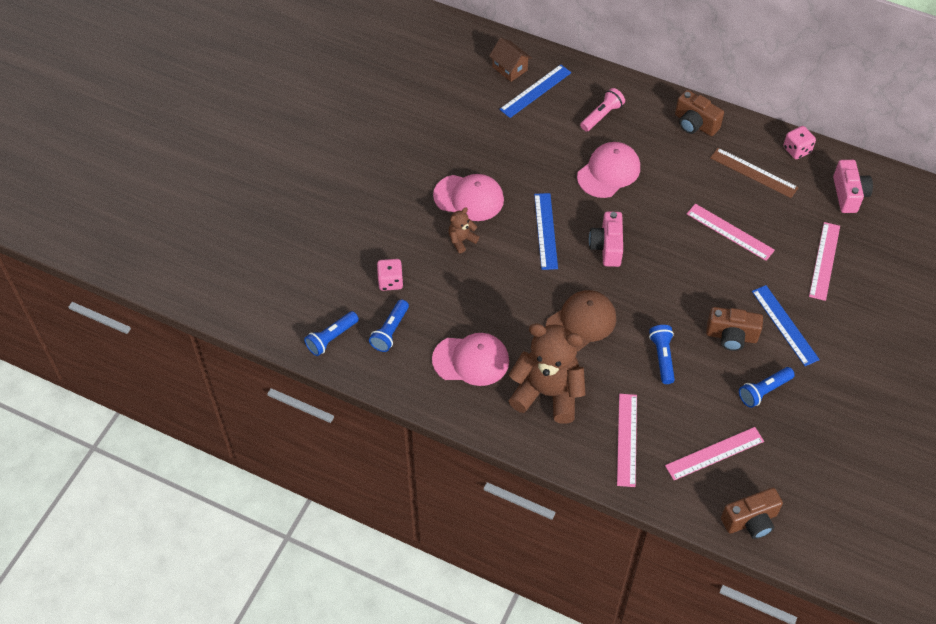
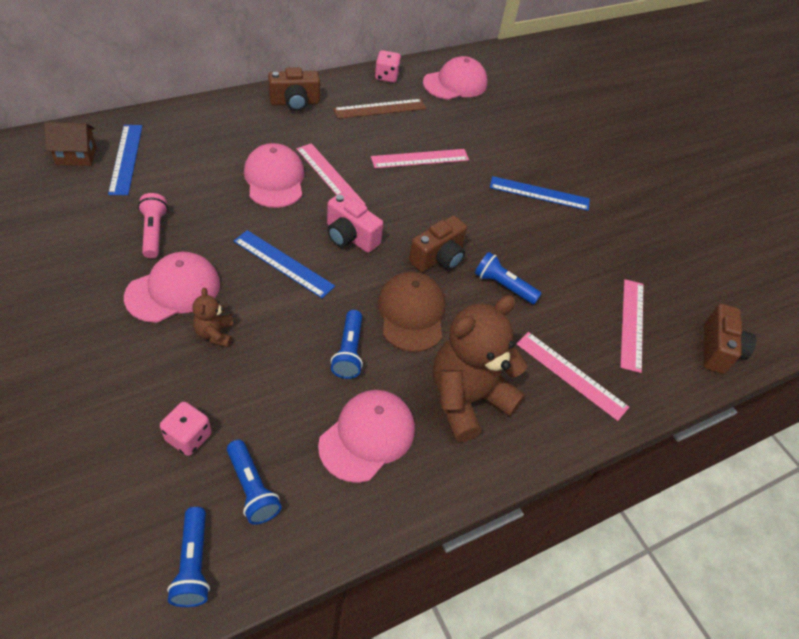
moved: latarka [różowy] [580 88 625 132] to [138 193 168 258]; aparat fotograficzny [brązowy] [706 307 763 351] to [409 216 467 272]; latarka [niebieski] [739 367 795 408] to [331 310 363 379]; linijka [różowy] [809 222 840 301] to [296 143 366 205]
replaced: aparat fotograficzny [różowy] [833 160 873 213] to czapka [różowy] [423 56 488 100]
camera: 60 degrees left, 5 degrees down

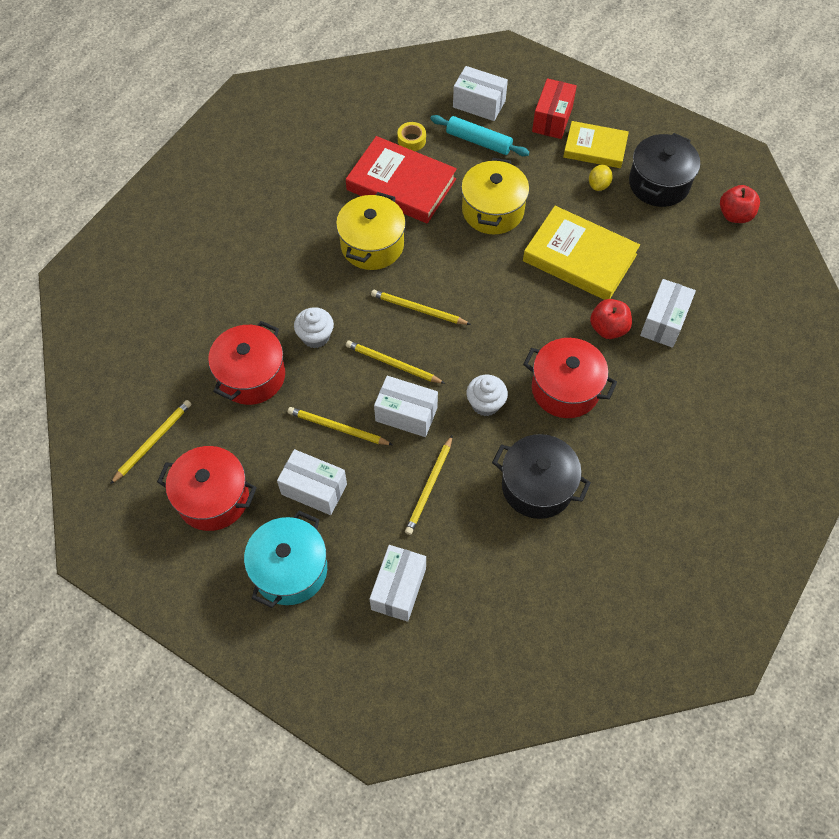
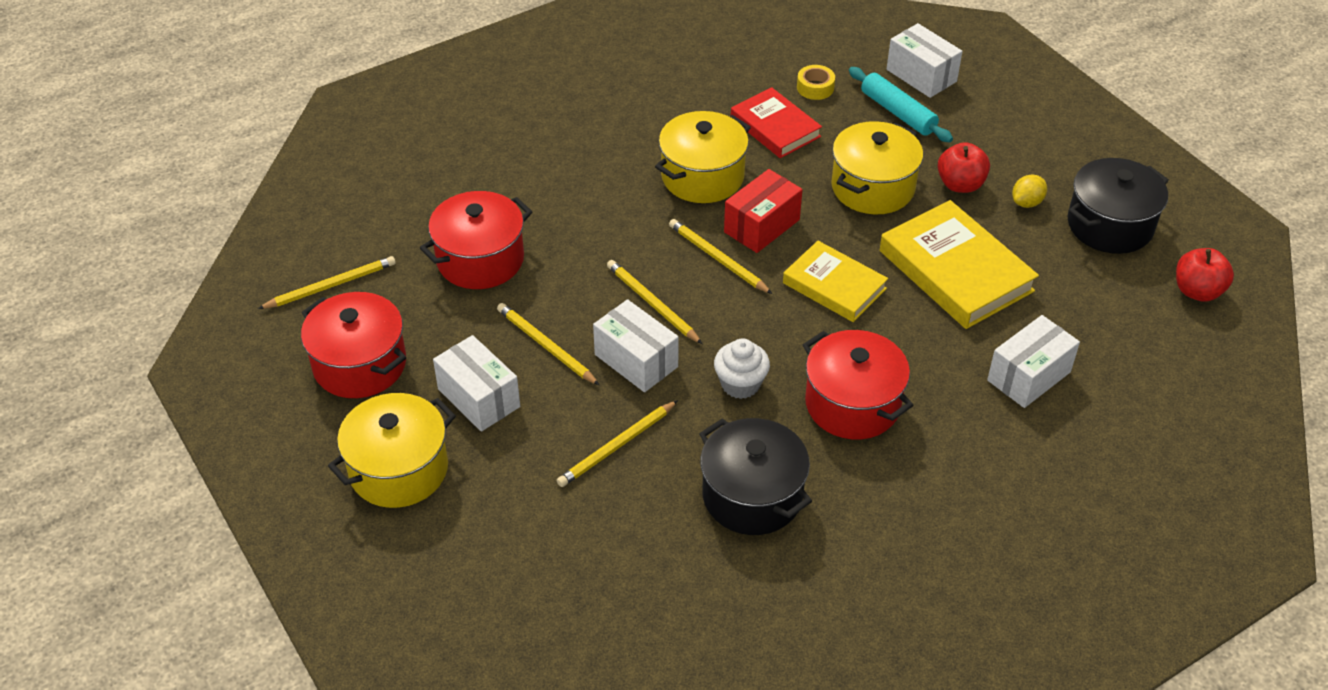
removed: muffinka [biały] [294 307 334 348]; pudełko [biały] [370 545 426 622]
moved: pudełko [czerwony] [532 78 577 139] to [724 169 803 253]; książka [żółty] [563 121 629 168] to [783 241 888 322]; jabłko [czerwony] [590 299 632 339] to [938 142 990 193]
recoloured: garnek [turkusowy] [244 511 327 608] to garnek [żółty] [328 393 456 508]
resized: książka [czerwony] [346 136 457 223] = [731 87 822 158] x0.65
camera: 25 degrees right, 15 degrees down

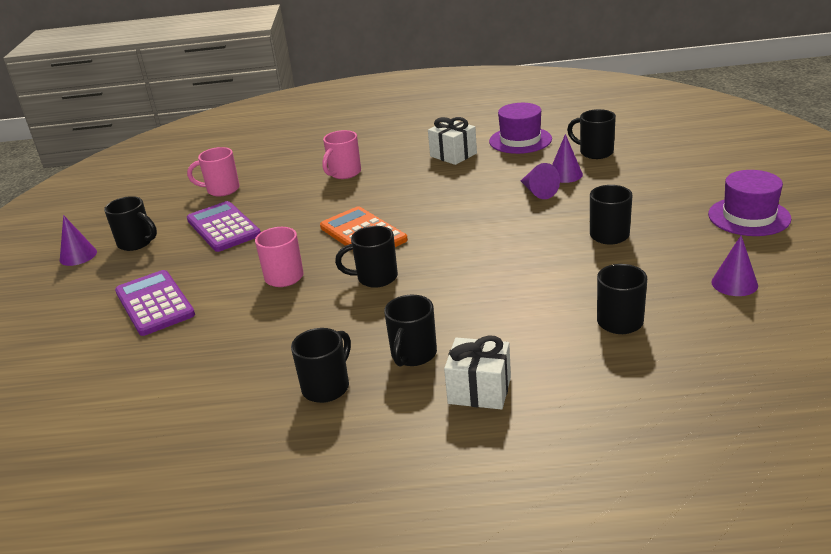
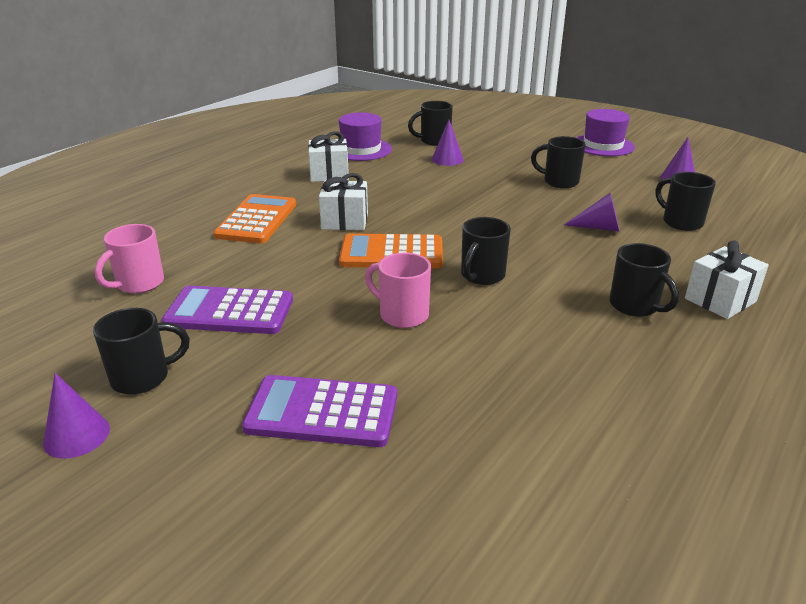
removed: kubek [czarny] [291 328 351 403]
added: prezent [biały] [319 173 368 230]
moved: stożek [fioletowy] [521 163 560 199] to [564 193 619 232]
replaced: kubek [różowy] [322 130 361 179] to kalkulator [pomarańczowy] [213 194 296 243]
camera: 55 degrees left, 0 degrees up

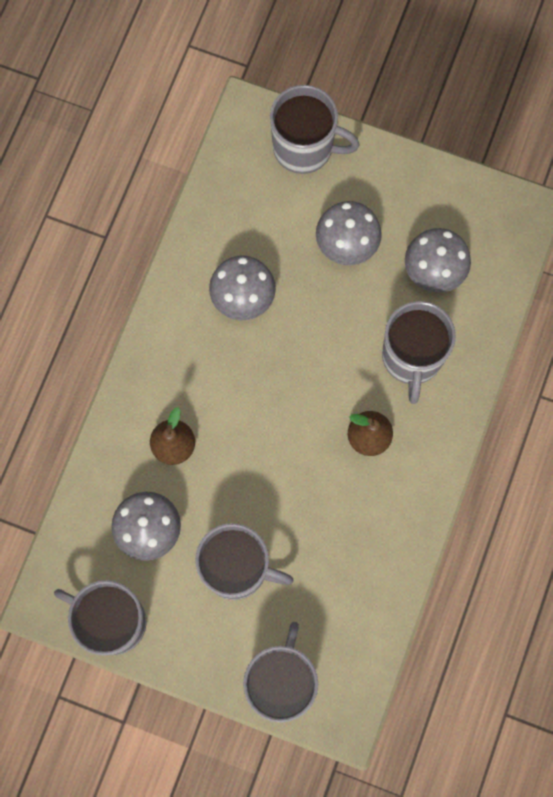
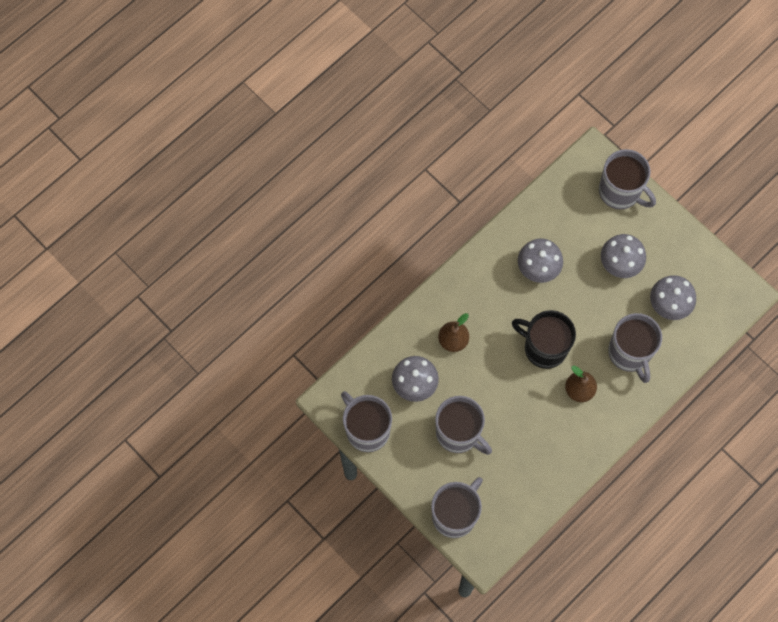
added: kubek [czarny] [512 310 576 369]
turned: kubek [szary] [382 301 456 404] = [608 313 662 383] 45 degrees counterclockwise
camera: 25 degrees right, 5 degrees down

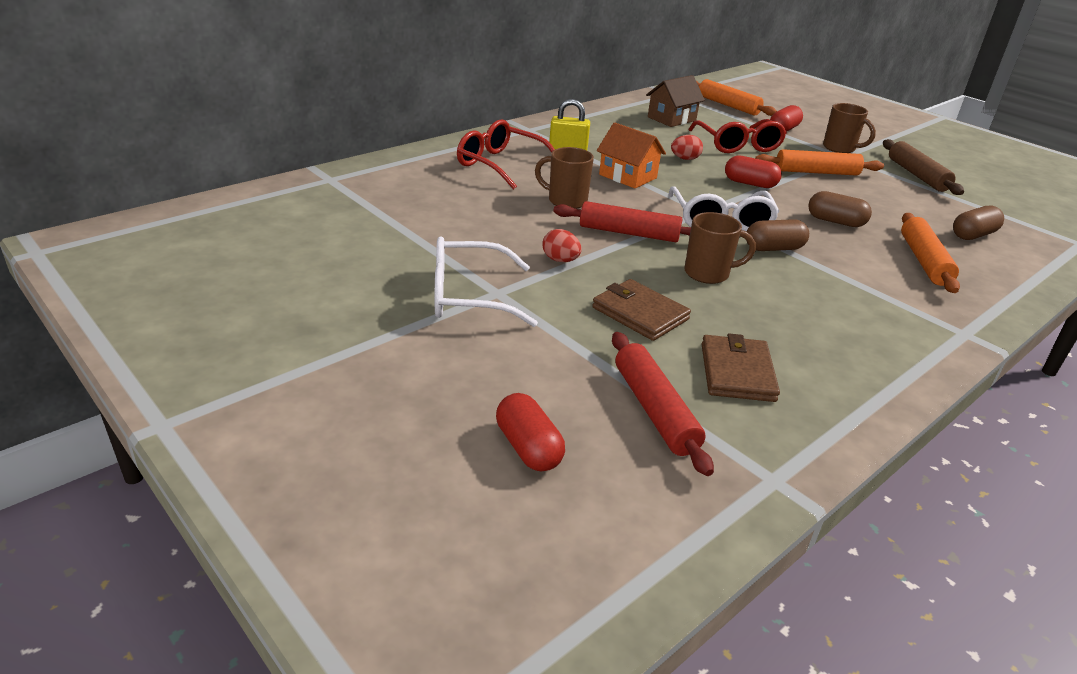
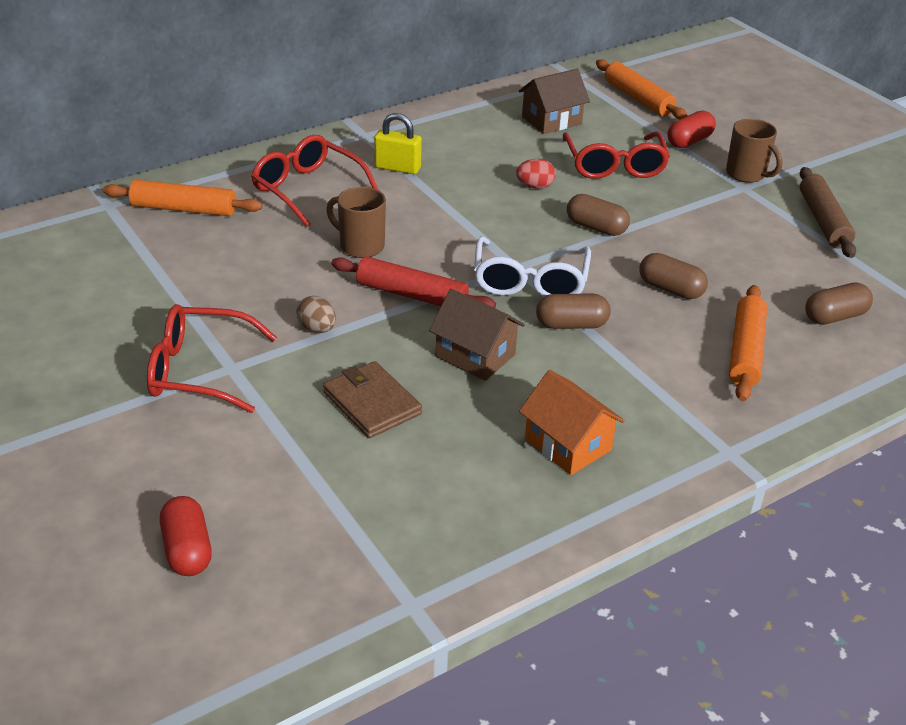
removed: wałek do ciasta [czerwony] [612 332 714 476]; portfel [brązowy] [702 333 780 402]
moved: domek [pomarańczowy] [597 122 666 188] to [519 370 625 475]; wałek do ciasta [pomarańczowy] [755 149 884 176] to [103 180 263 216]
replaced: kubek [brązowy] [684 212 756 284] to domek [brązowy] [429 289 525 381]
recoloured: okulary [biały] [435 236 538 327] to okulary [czerwony] [147 304 277 413]; jajko [czerwony] [542 229 582 262] to jajko [brązowy] [296 296 336 333]; kapsułka [czerwony] [725 155 782 188] to kapsułka [brązowy] [567 194 630 236]
camera: 10 degrees right, 5 degrees up

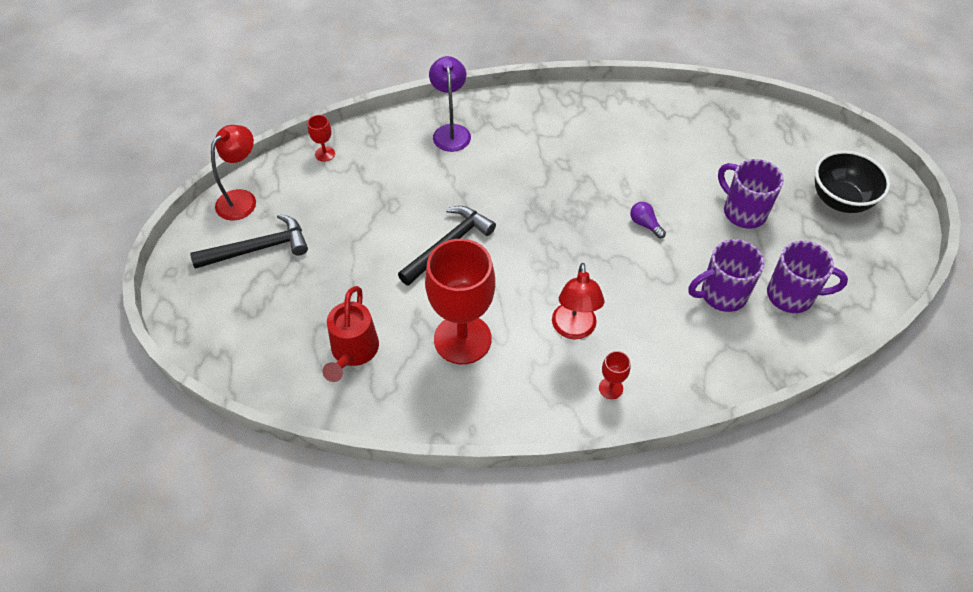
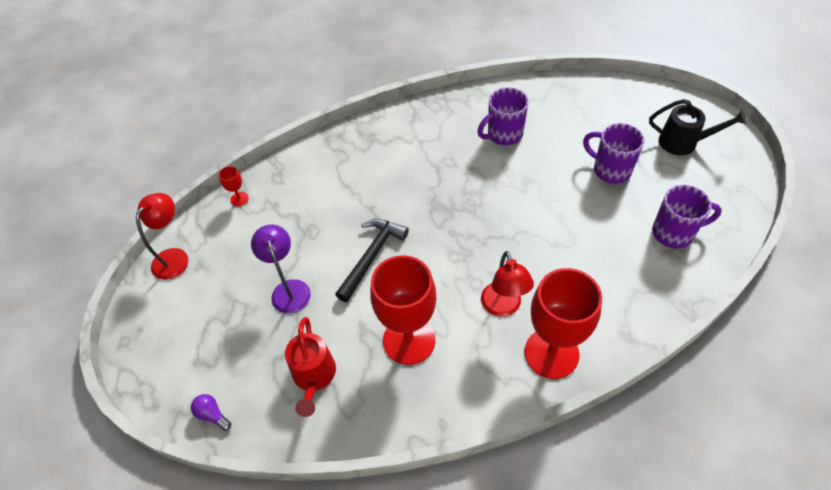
removed: młotek [czarny] [190 214 308 269]
moved: lampka [fioletowy] [429 56 471 152] to [251 225 311 313]; żarówka [fioletowy] [630 202 666 238] to [191 394 231 431]; kubek [fioletowy] [688 239 764 312] to [477 87 528 145]
replaced: miska [czarny] [815 151 890 213] to konewka [czarny] [649 99 747 155]
resized: kielich [czerwony] [599 351 630 399] = [524 268 602 379] x2.46
camera: 10 degrees left, 0 degrees up

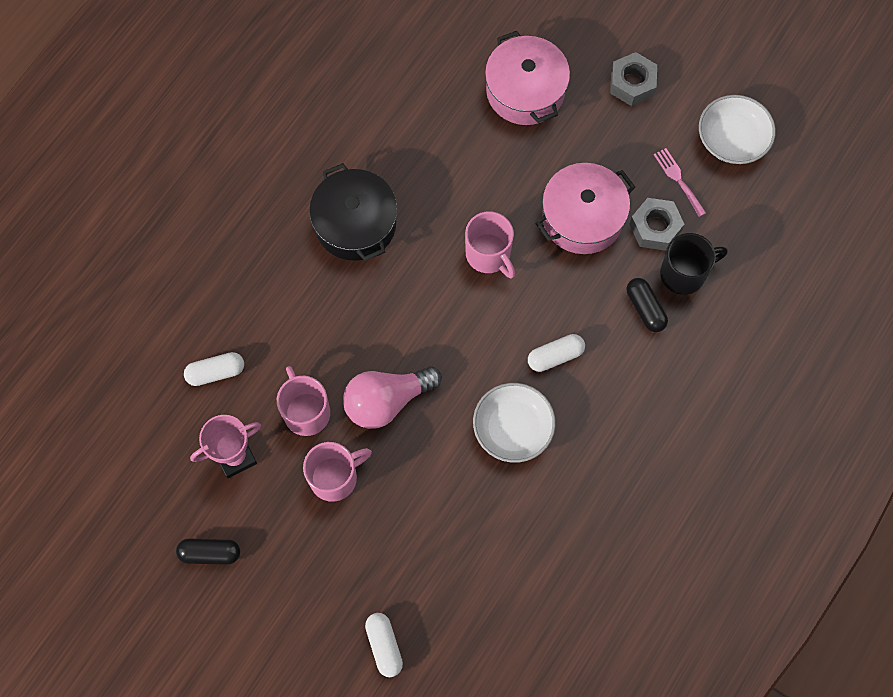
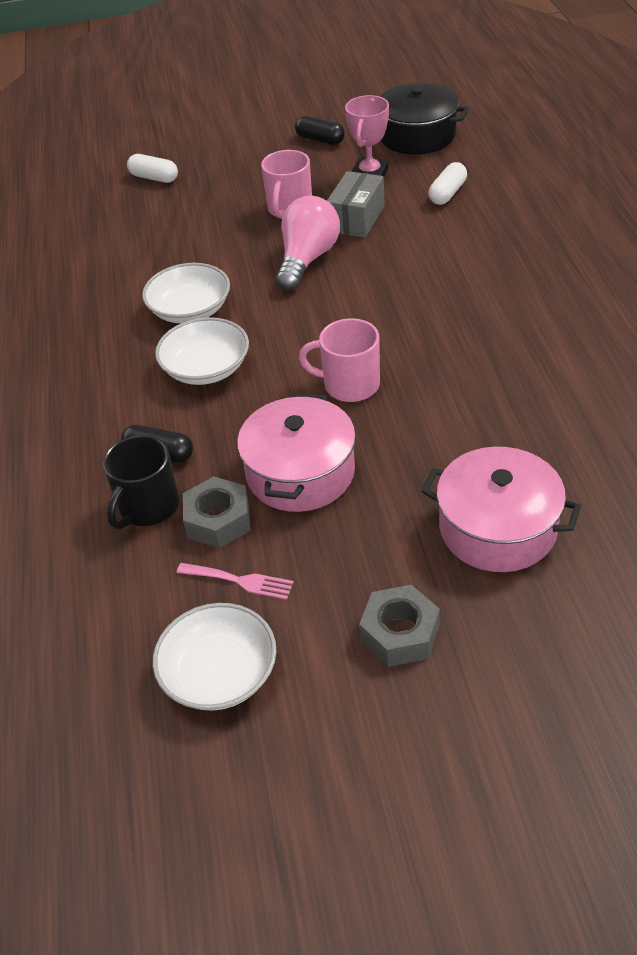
moved: garnek [czarny] [309 163 397 261] to [380 83 469 154]
replaced: kubek [różowy] [277 366 330 436] to pudełko [szary] [327 171 385 238]; kapsułka [biały] [528 334 585 372] to miska [biały] [155 317 249 385]
turned: kapsułka [czarny] [176 539 240 565] = [295 116 345 145] 75 degrees clockwise
camera: 140 degrees right, 25 degrees down

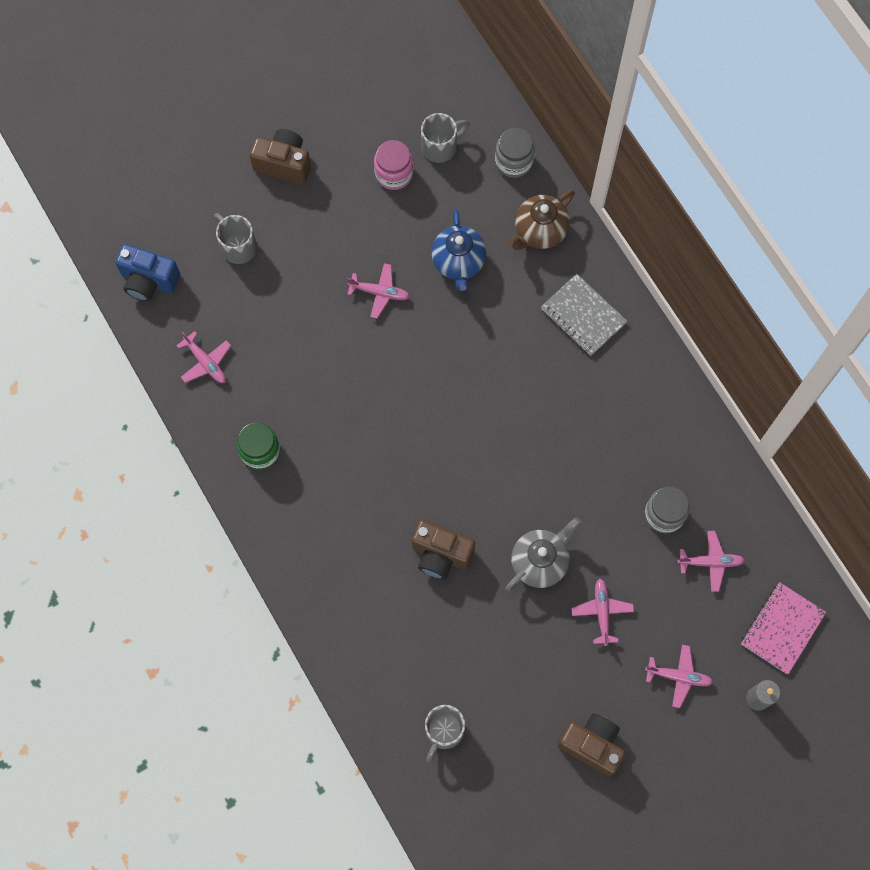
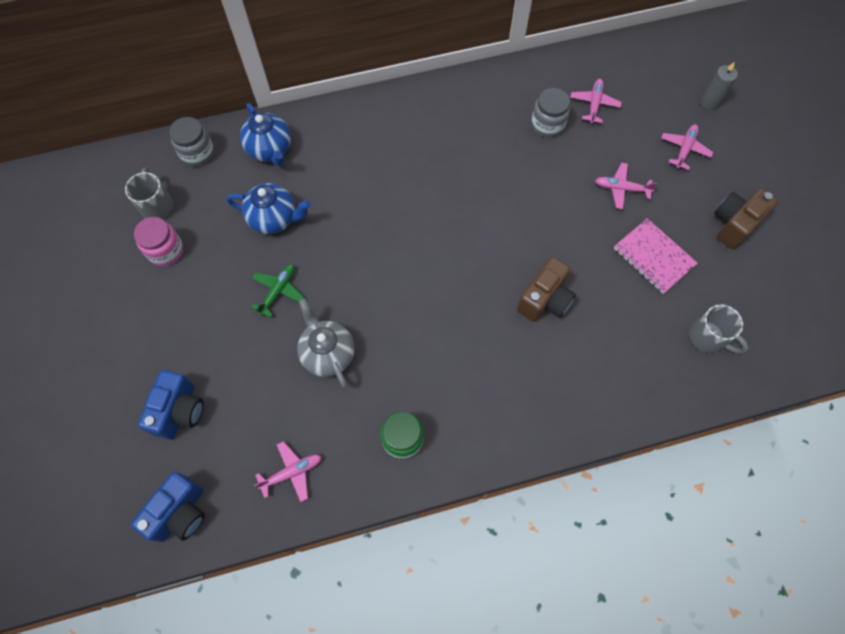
removed: aparat fotograficzny [brązowy] [250 129 311 184]; zeszyt [szary] [541 274 627 356]
moved: imbryk [szary] [506 517 581 591] to [297 298 355 388]; zeszyt [różowy] [741 582 826 674] to [614 218 698 294]
replaced: kubek [szary] [214 213 257 264] to aparat fotograficzny [niebieski] [138 370 204 440]
recoloured: samolot [różowy] [347 263 410 319] to samolot [zielony] [251 264 304 318]; imbryk [brązowy] [508 190 575 250] to imbryk [niebieski] [240 103 291 166]
camera: 75 degrees left, 5 degrees down

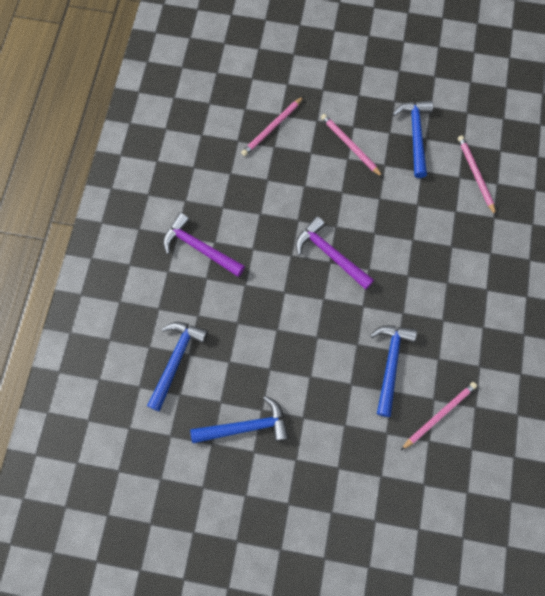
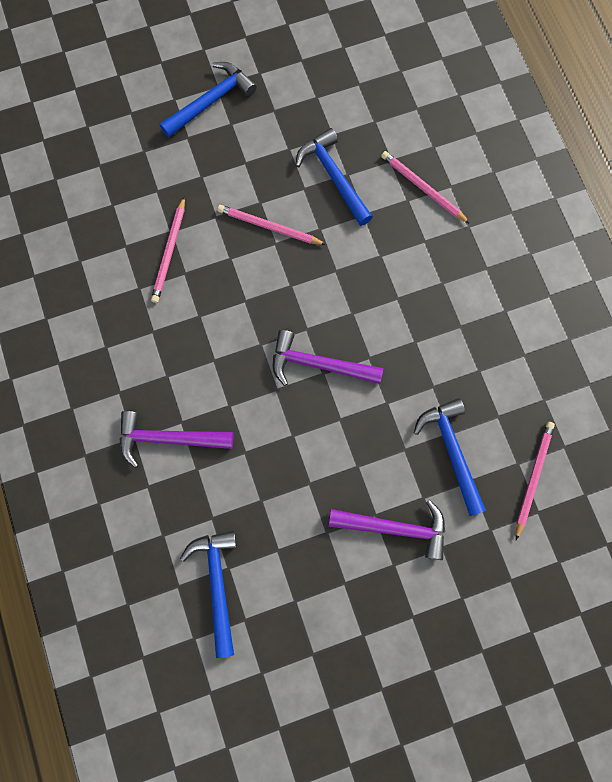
added: młotek [fioletowy] [328 500 445 560]
moved: młotek [niebieski] [190 396 289 443] to [160 62 257 137]
camera: 30 degrees left, 5 degrees up

